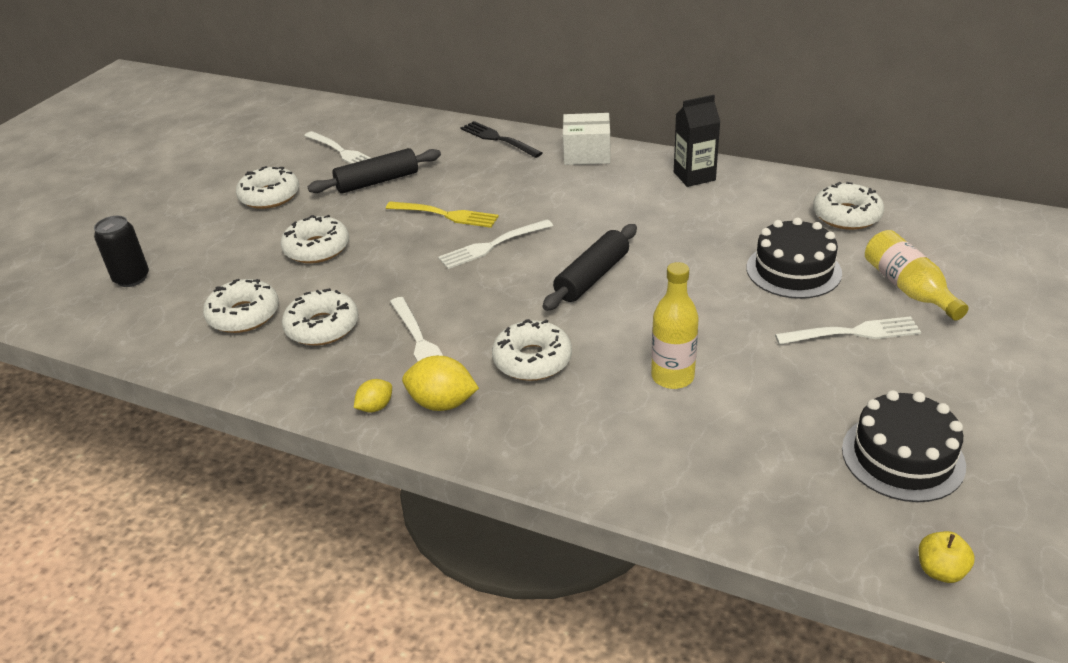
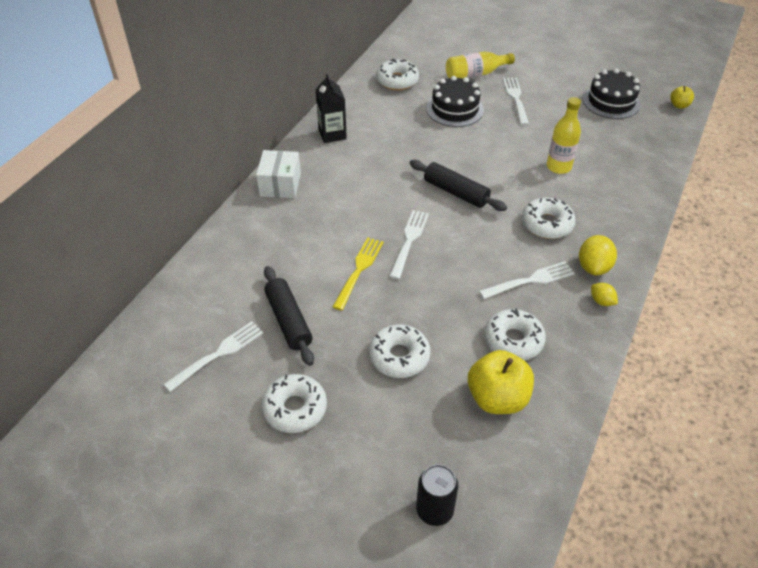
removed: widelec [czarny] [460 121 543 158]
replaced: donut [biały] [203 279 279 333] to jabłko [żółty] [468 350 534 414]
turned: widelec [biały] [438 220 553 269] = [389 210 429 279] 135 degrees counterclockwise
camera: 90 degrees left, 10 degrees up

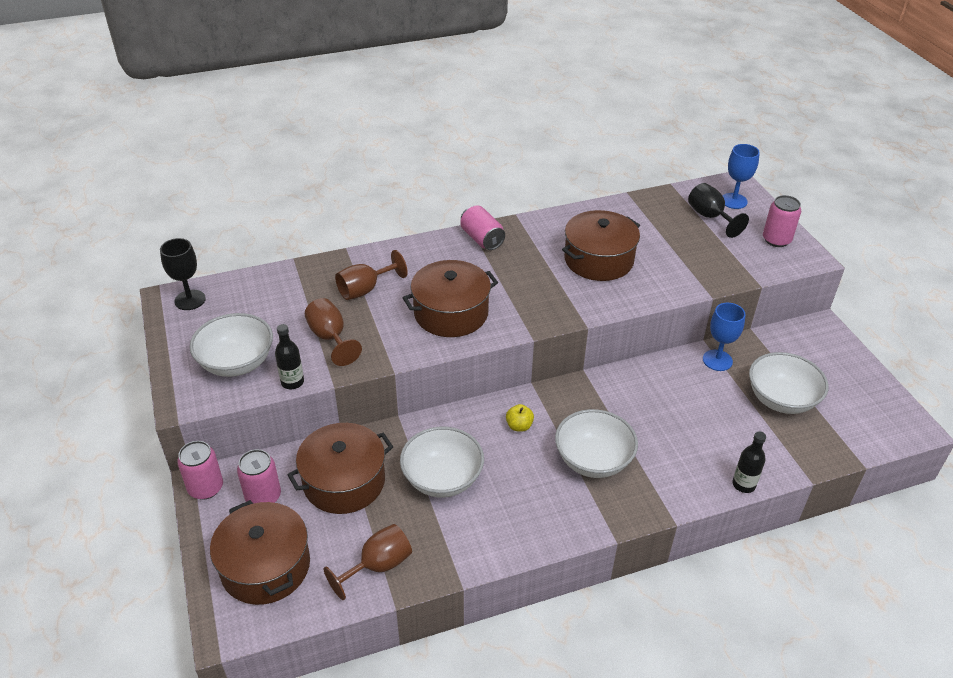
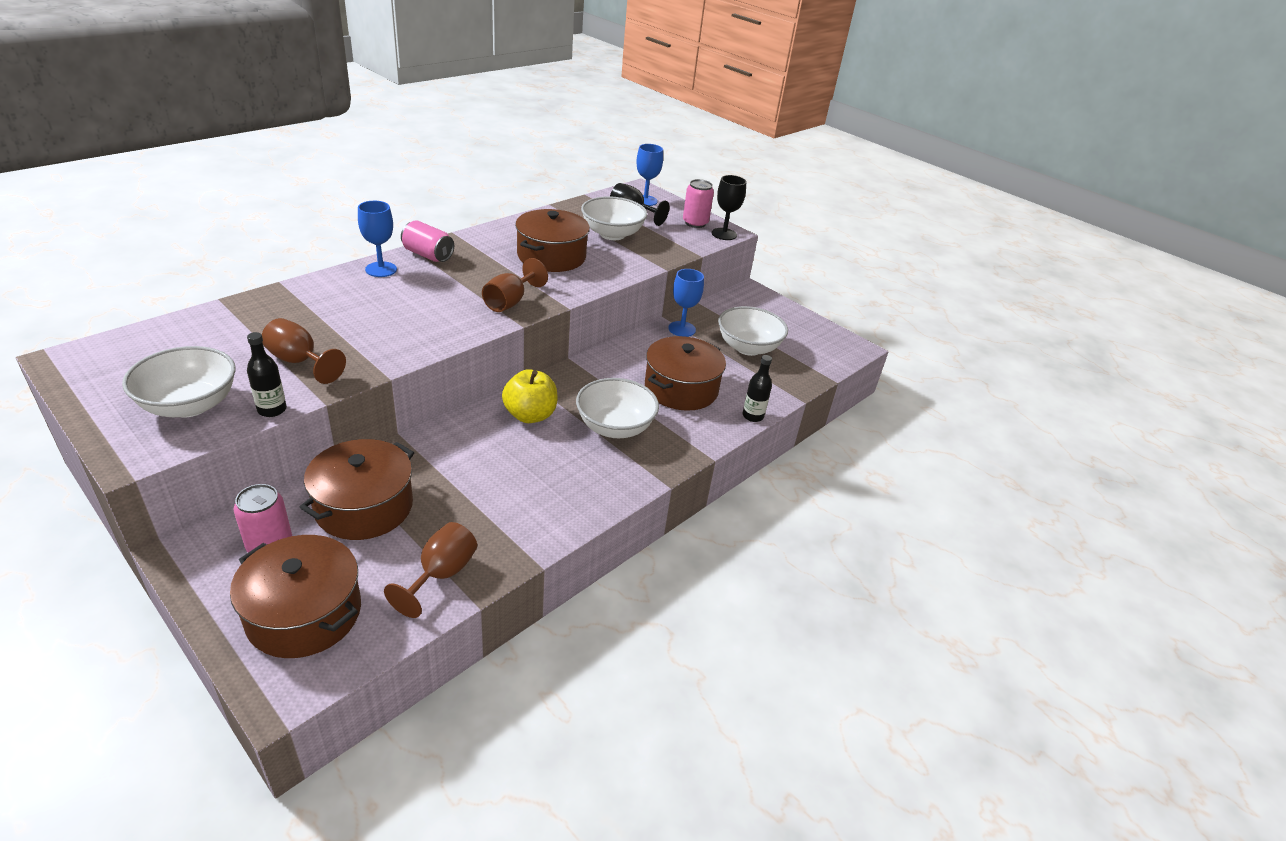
removed: puszka [różowy] [177 441 223 500]
added: kielich [niebieski] [358 201 397 277]
moved: kielich [czarny] [160 238 206 310] to [712 175 746 240]; kielich [brązowy] [335 250 408 300] to [482 258 548 312]; miska [biały] [400 427 484 498] to [581 196 647 240]; garnek [brązowy] [403 260 498 337] to [645 336 726 411]
resized: jabłko [żółty] [506 404 534 432] = [502 369 557 423] x1.87
camera: 30 degrees left, 5 degrees down

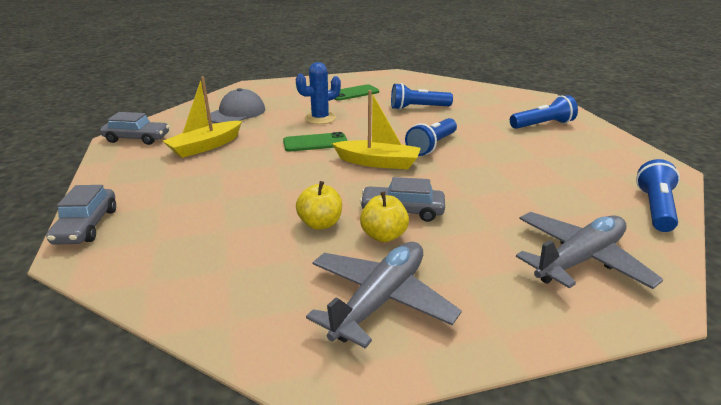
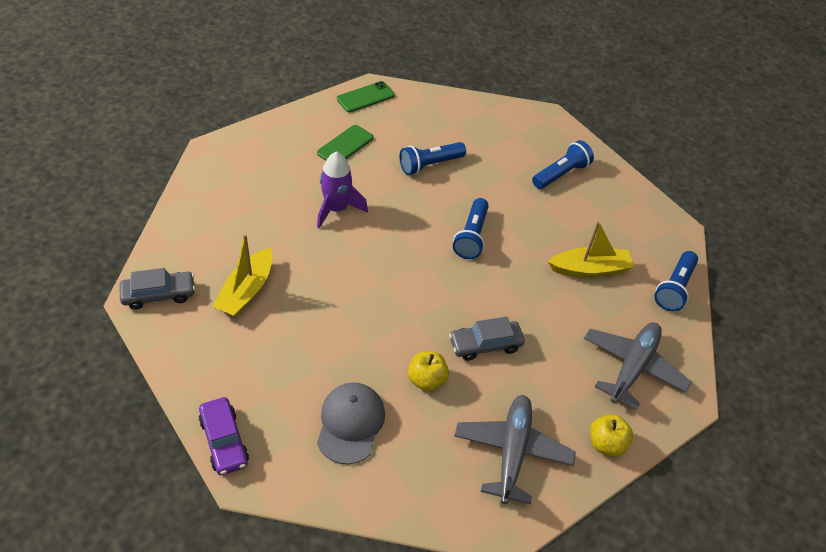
moved: czapka [szary] [207 88 265 123] to [317 383 385 465]; telefon [zielony] [283 132 348 152] to [337 81 395 112]; łódka [żółty] [332 90 421 169] to [548 221 634 278]; jabłko [żółty] [360 192 409 242] to [590 414 633 457]
replaced: kaktus [niebieski] [296 62 341 124] to rakieta [fioletowy] [317 151 368 228]
recoloured: samochód [szary] [46 185 116 245] to samochód [fioletowy] [199 397 249 475]
turned: latarka [niebieski] [636 159 680 232] = [654 251 698 311] 150 degrees counterclockwise
camera: 25 degrees left, 20 degrees up

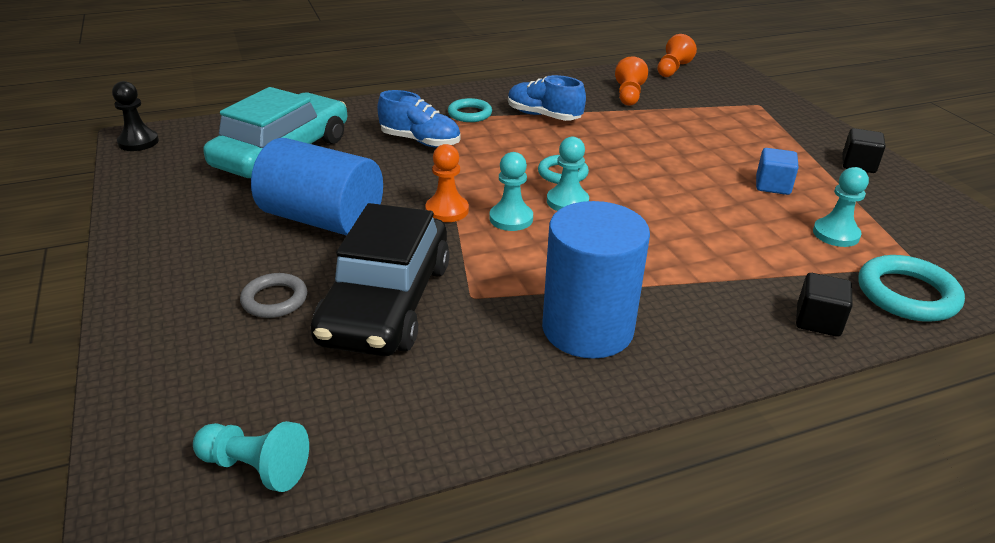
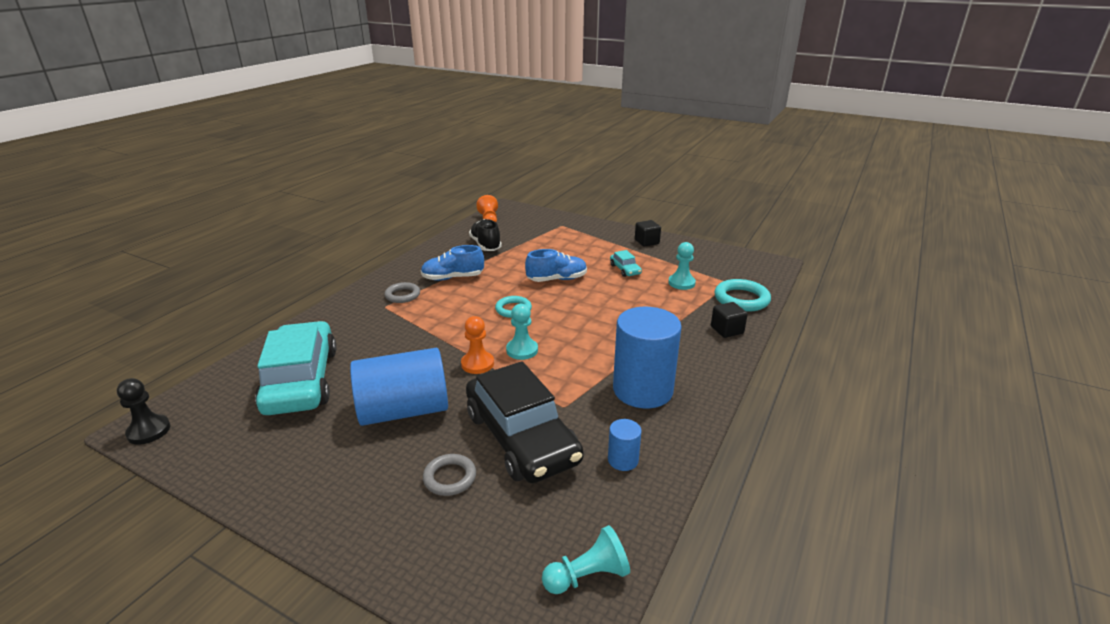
removed: pionek [turkusowy] [547 137 589 211]
added: walec [niebieski] [608 419 642 471]
moved: but [niebieski] [377 90 461 148] to [525 249 587 282]
replaced: pionek [pomarańczowy] [615 56 648 106] to but [czarny] [469 219 502 251]; sześcian [niebieski] [756 148 799 195] to samochód [turkusowy] [610 250 642 277]
recoloured: pierścień [turkusowy] [448 98 492 122] to pierścień [szary] [384 282 420 303]
camera: 40 degrees left, 5 degrees down

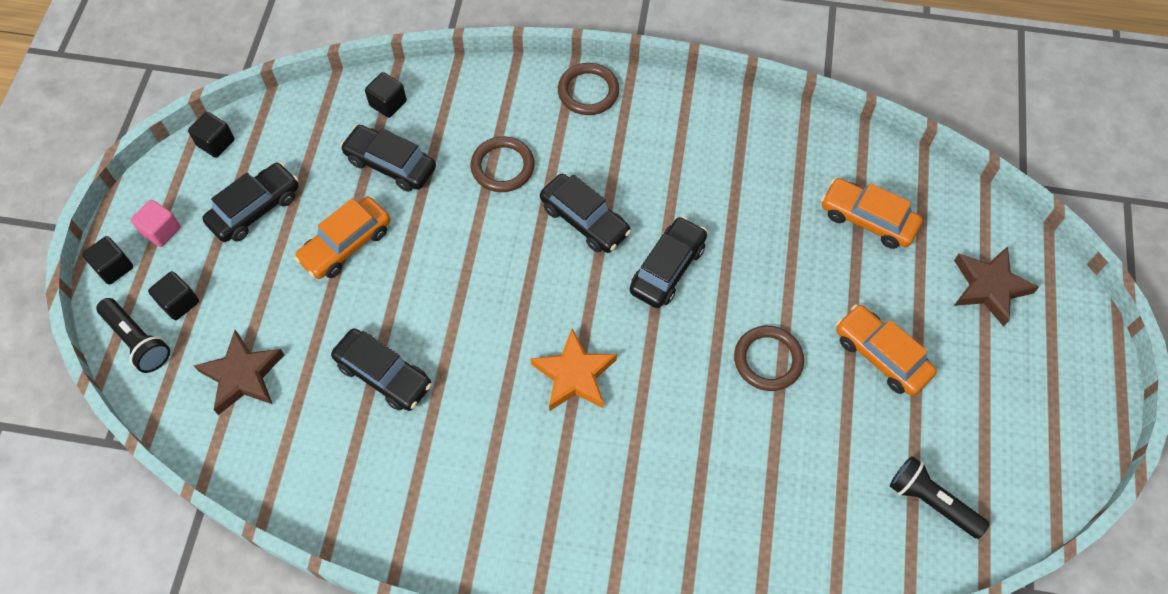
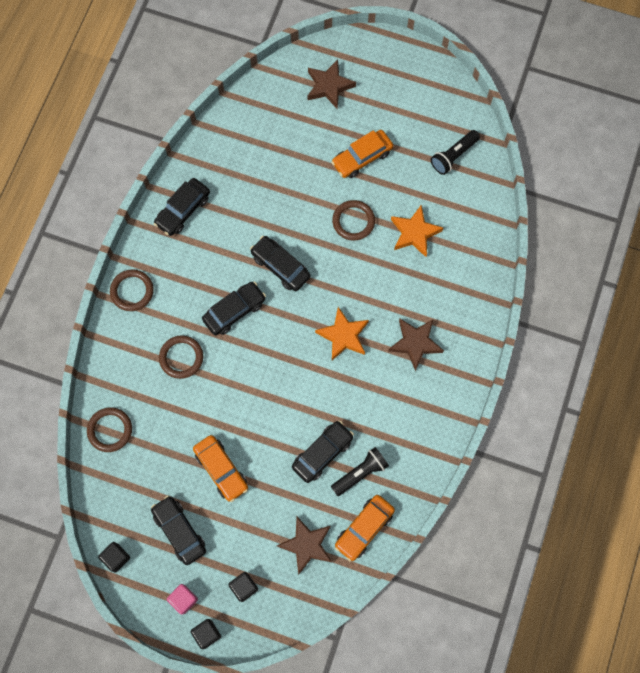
added: gwiazda [brązowy] [389 319 444 371]; gwiazda [pomarańczowy] [391 205 443 257]
moved: latarka [czarny] [96 298 170 373] to [331 447 389 496]; samochód [czarny] [340 125 436 192] to [154 178 210 236]; samochód [pomarańczowy] [821 178 923 249] to [335 495 395 562]
replaced: sześcian [czarny] [365 72 407 118] to pierścień [brązowy] [87 407 132 452]
camera: 80 degrees left, 10 degrees up

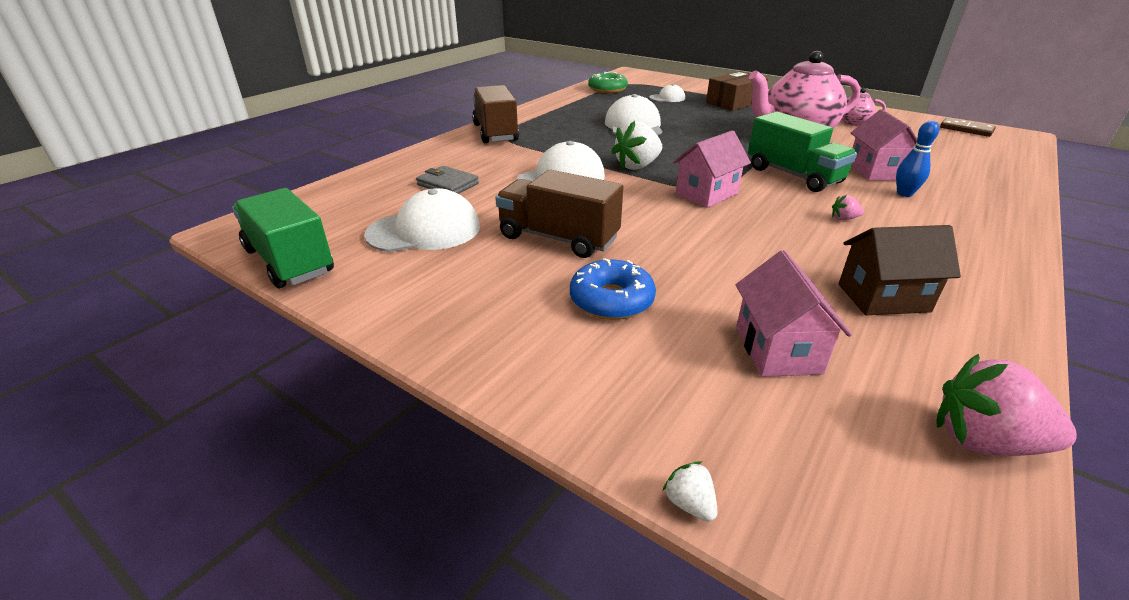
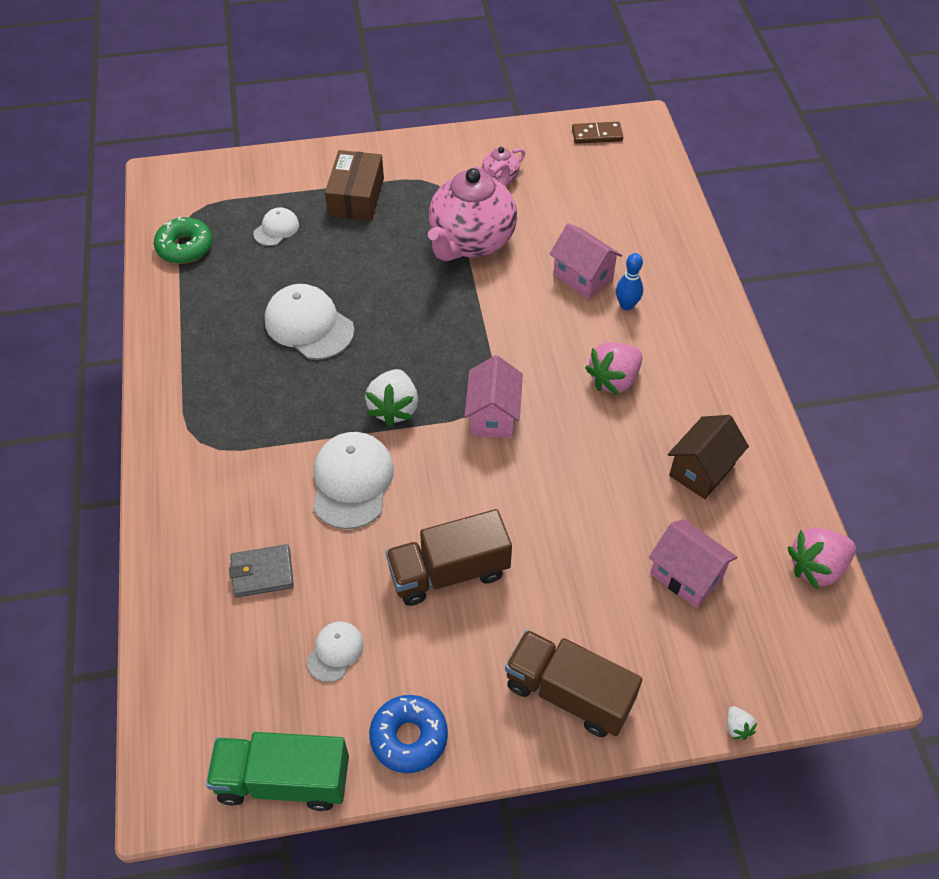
removed: ciężarówka [zielony] [748 112 857 192]
moved: ciężarówka [brązowy] [472 85 519 143] to [505 630 642 737]; donut [niebieski] [570 258 656 320] to [369 695 448 773]
turned: truskawka [biały] [663 461 717 522] = [727 706 757 740] 120 degrees counterclockwise
resized: czapka [biały] [364 188 480 252] = [307 621 364 682] x0.54; truskawka [różowy] [832 195 864 220] = [585 342 643 395] x2.19
camera: 45 degrees left, 20 degrees up

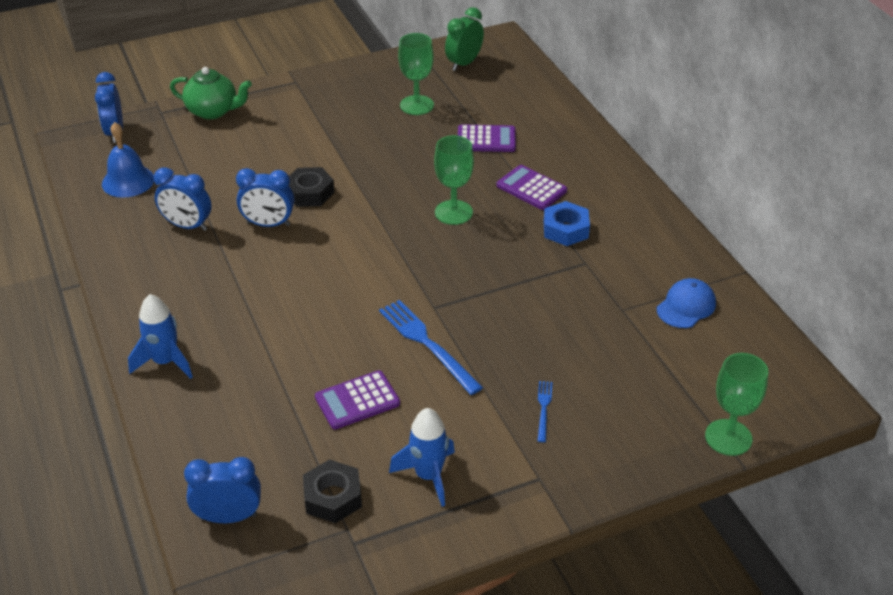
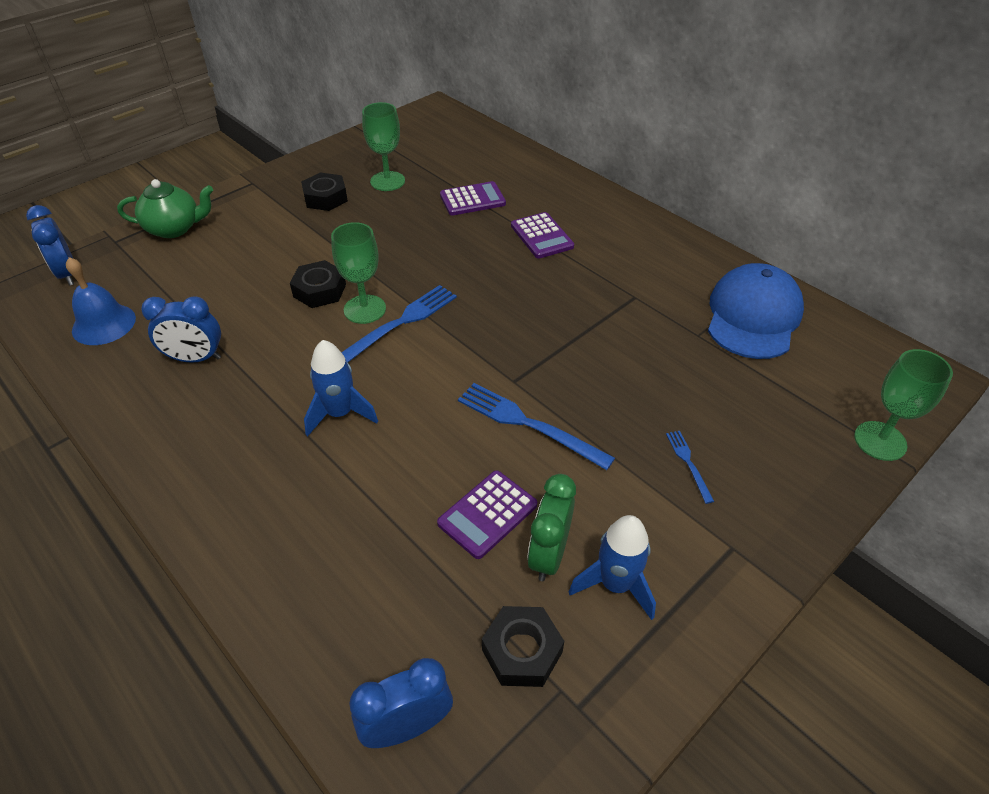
removed: budzik [niebieski] [236 168 294 227]; nakrętka [niebieski] [544 201 590 246]
added: nakrętka [czarny] [301 172 348 211]; widelec [niebieski] [341 285 457 363]
moved: rakieta [niebieski] [128 294 193 379] to [304 340 378 436]; kielich [zielony] [434 135 474 225] to [331 222 386 324]; budzik [zielony] [445 7 484 71] to [528 474 576 581]
turned: kalkulator [fioletowy] [496 165 567 210] = [511 212 574 259] 135 degrees counterclockwise
resized: czapka [niebieski] [657 278 716 328] = [708 263 804 359] x1.80
camera: 20 degrees left, 5 degrees up

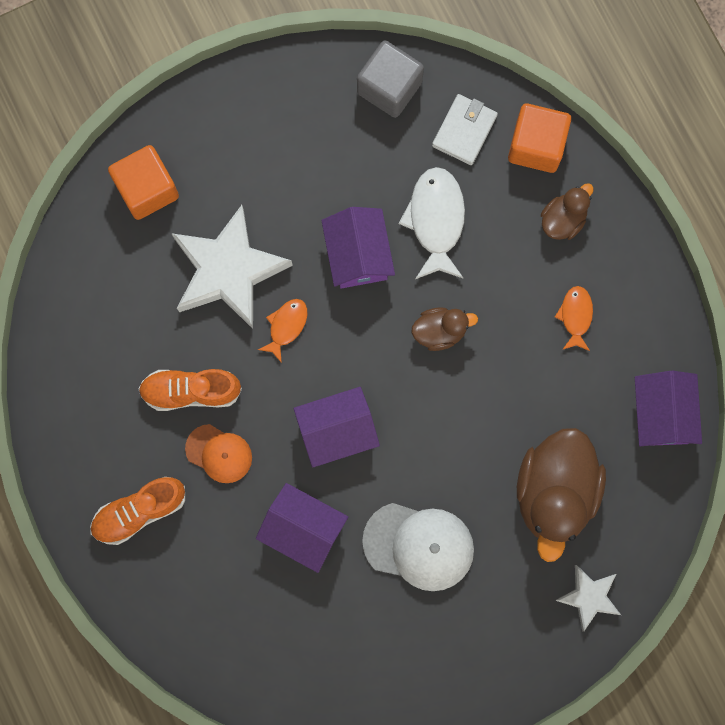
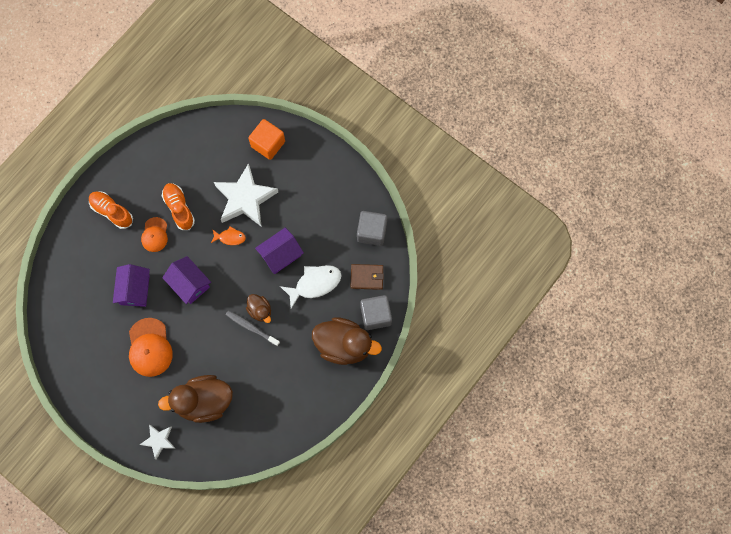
removed: ryba [pomarańczowy] [555 286 593 351]; domek [fioletowy] [635 371 702 446]
added: szczoteczka do zębów [szary] [226 311 280 346]
recoloured: czapka [biały] [362 503 474 591] to czapka [pomarańczowy] [129 318 173 377]; portfel [biały] [432 94 498 165] to portfel [brązowy] [351 264 384 290]; sześcian [pomarańczowy] [508 104 571 173] to sześcian [szary] [360 295 392 330]
resized: kaczka [brązowy] [541 183 594 240] = [312 317 382 365] x1.97
camera: 65 degrees right, 5 degrees down

